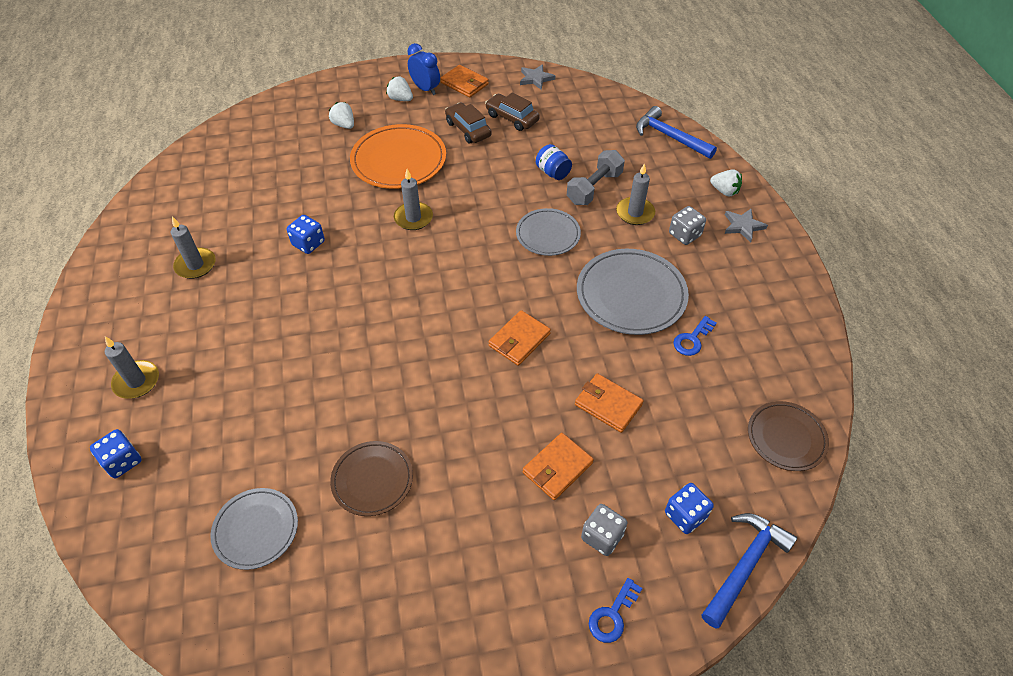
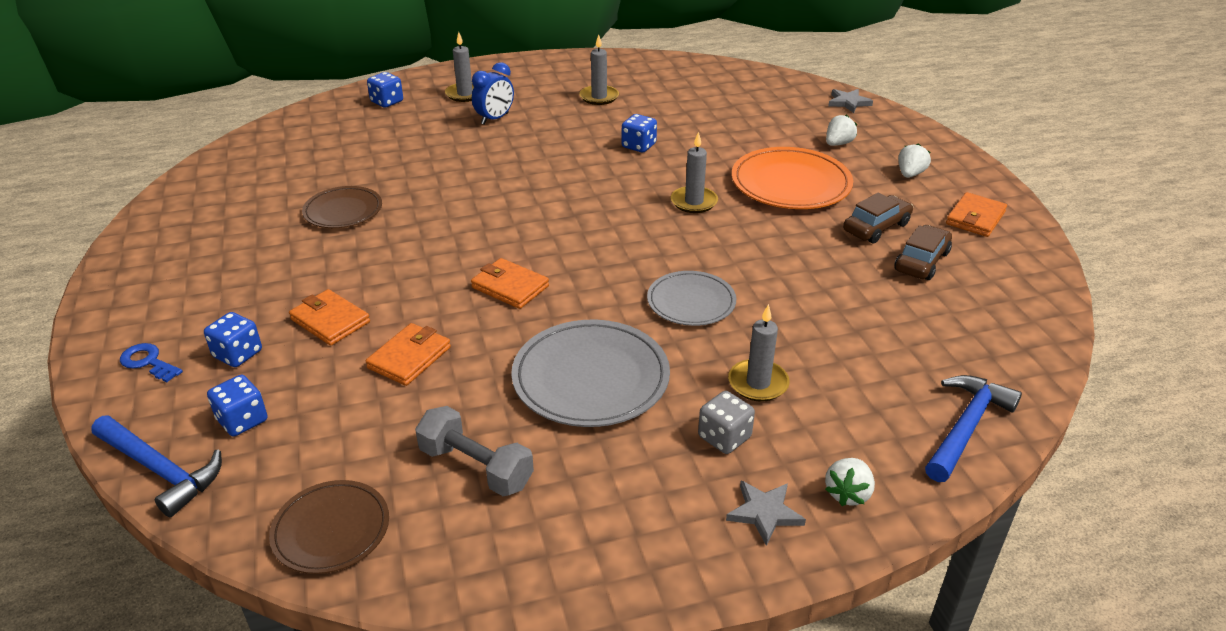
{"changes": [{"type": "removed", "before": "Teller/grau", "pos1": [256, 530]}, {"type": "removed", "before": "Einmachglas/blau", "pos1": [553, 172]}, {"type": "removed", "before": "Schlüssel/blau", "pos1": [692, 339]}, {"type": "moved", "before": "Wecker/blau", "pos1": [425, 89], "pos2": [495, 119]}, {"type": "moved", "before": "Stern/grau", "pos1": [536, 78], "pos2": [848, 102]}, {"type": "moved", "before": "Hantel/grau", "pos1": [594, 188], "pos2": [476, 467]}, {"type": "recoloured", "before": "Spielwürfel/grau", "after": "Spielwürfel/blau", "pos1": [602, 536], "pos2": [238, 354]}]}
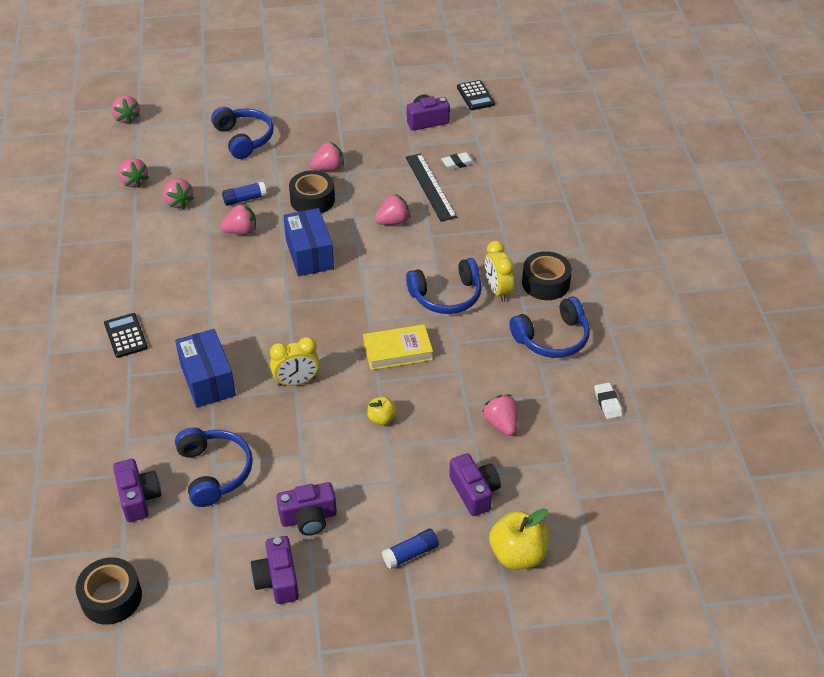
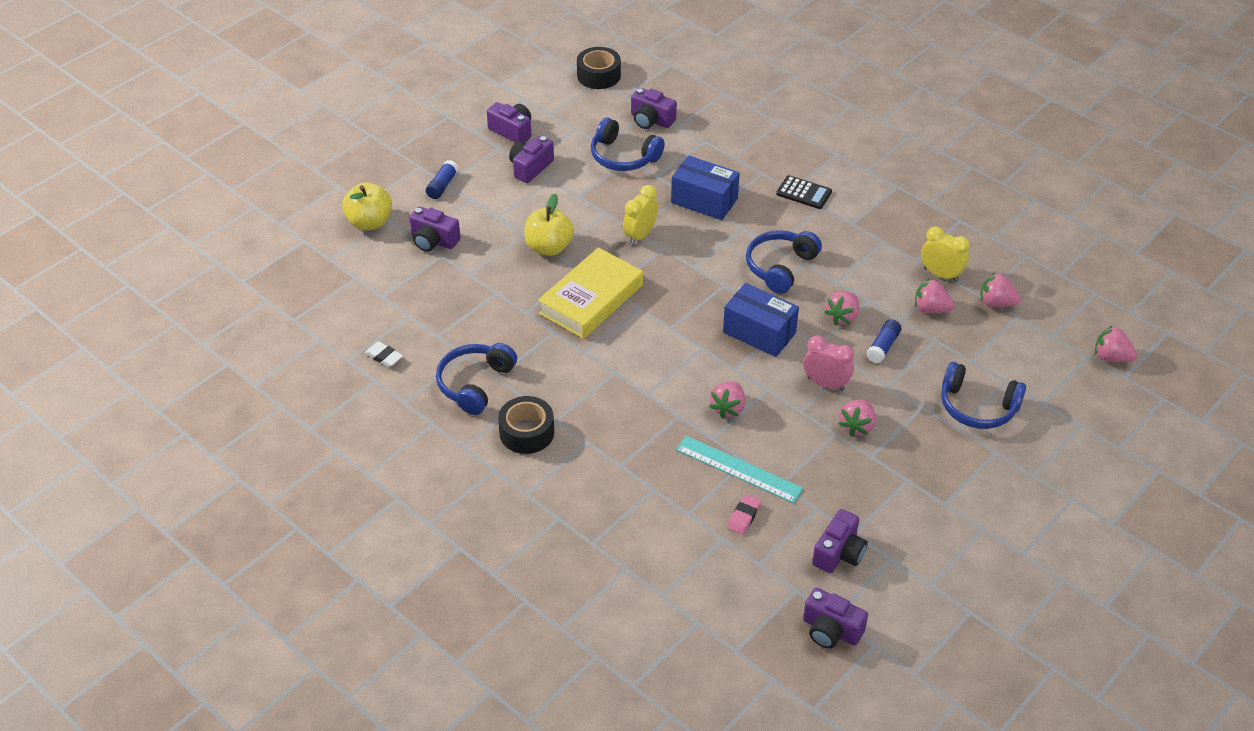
{"changes": [{"type": "removed", "before": "Erdbeere/rosa", "pos1": [501, 424]}, {"type": "moved", "before": "Kopfhörer/blau", "pos1": [446, 296], "pos2": [780, 267]}, {"type": "moved", "before": "Wecker/gelb", "pos1": [497, 291], "pos2": [940, 274]}, {"type": "replaced", "before": "Klebeband/schwarz", "after": "Wecker/rosa", "pos1": [312, 200], "pos2": [825, 384]}, {"type": "replaced", "before": "Taschenrechner/schwarz", "after": "Kamera/lila", "pos1": [475, 96], "pos2": [831, 630]}, {"type": "recoloured", "before": "Lineal/schwarz", "after": "Lineal/türkis", "pos1": [430, 187], "pos2": [739, 469]}, {"type": "recoloured", "before": "Radiergummi/weiß", "after": "Radiergummi/rosa", "pos1": [458, 163], "pos2": [744, 516]}, {"type": "resized", "before": "Buch/gelb", "pos1": [397, 351], "pos2": [591, 299], "scale": 1.51}, {"type": "resized", "before": "Apfel/gelb", "pos1": [381, 419], "pos2": [549, 247], "scale": 1.83}]}
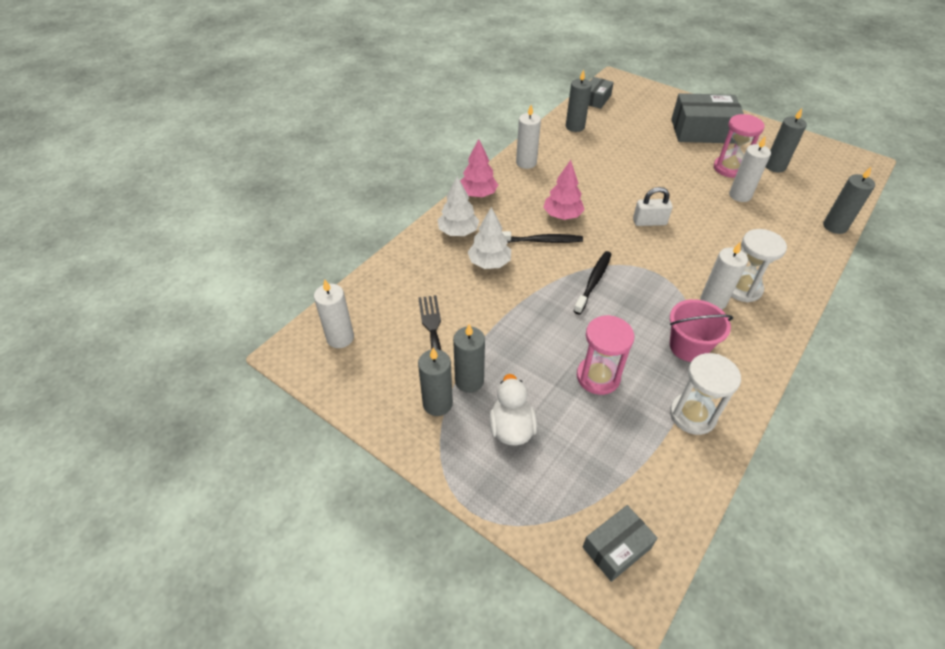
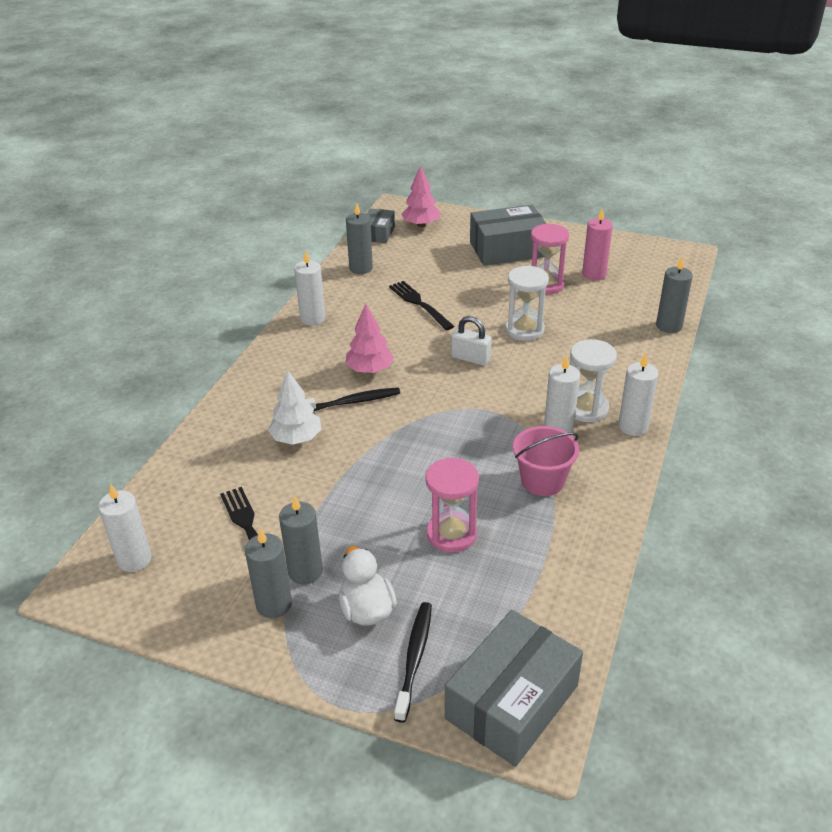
{"changes": [{"type": "removed", "before": "Baum/weiß", "pos1": [458, 232]}, {"type": "added", "after": "Gabel/schwarz", "pos2": [419, 304]}, {"type": "moved", "before": "Baum/rosa", "pos1": [478, 194], "pos2": [421, 225]}, {"type": "moved", "before": "Zahnbürste/schwarz", "pos1": [593, 281], "pos2": [414, 658]}, {"type": "moved", "before": "Sanduhr/weiß", "pos1": [692, 415], "pos2": [524, 330]}, {"type": "moved", "before": "Kerze/weiß", "pos1": [740, 195], "pos2": [633, 426]}, {"type": "recoloured", "before": "Kerze/grau", "after": "Kerze/rosa", "pos1": [775, 166], "pos2": [594, 274]}, {"type": "turned", "before": "Vorhängeschloss/weiß", "pos1": [649, 222], "pos2": [470, 358], "turn": 45}, {"type": "resized", "before": "Schachtel/grau", "pos1": [616, 547], "pos2": [512, 702], "scale": 1.81}]}
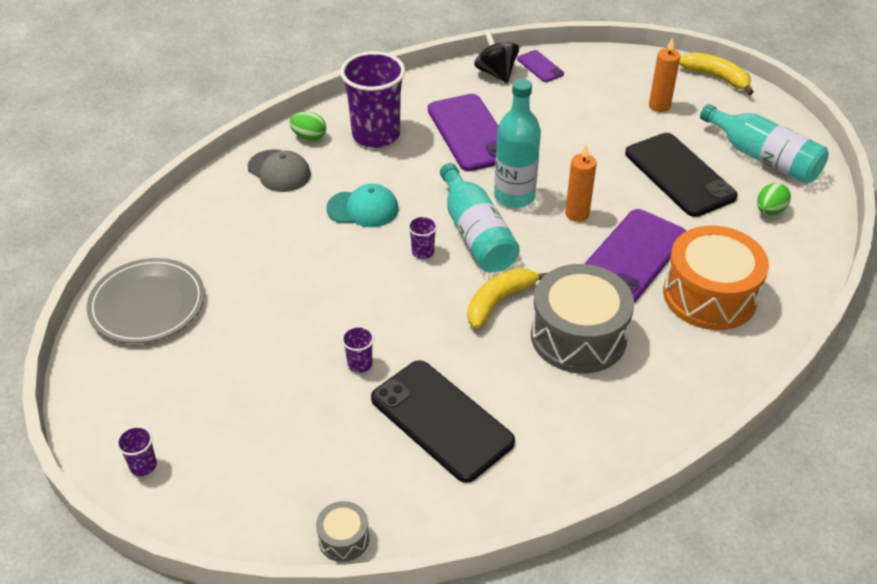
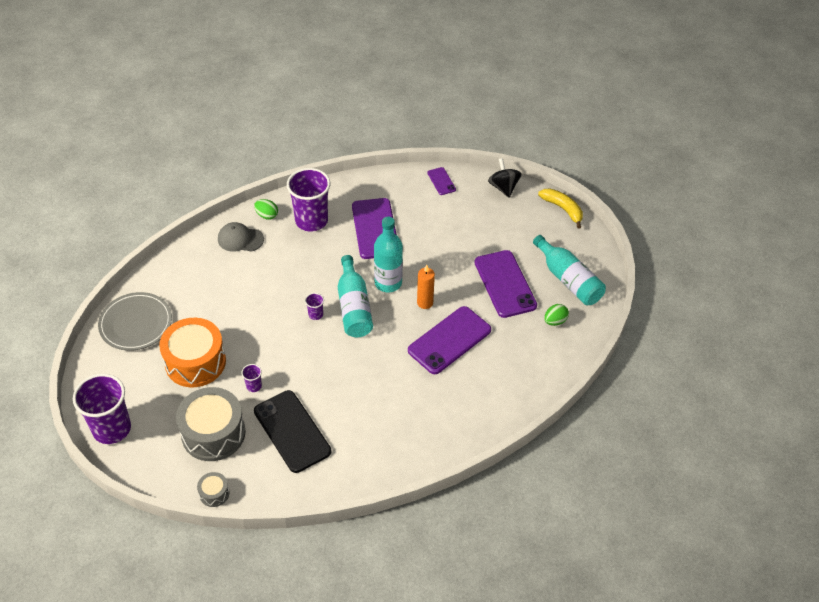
{"changes": [{"type": "removed", "before": "Kappe/türkis", "pos1": [363, 209]}, {"type": "removed", "before": "Banane/gelb", "pos1": [499, 301]}, {"type": "removed", "before": "Kerze/orange", "pos1": [659, 106]}, {"type": "moved", "before": "Kreisel/schwarz", "pos1": [496, 73], "pos2": [503, 187]}, {"type": "moved", "before": "Trommel/grau", "pos1": [578, 336], "pos2": [213, 433]}, {"type": "moved", "before": "Trommel/orange", "pos1": [709, 295], "pos2": [195, 362]}, {"type": "recoloured", "before": "Handy/schwarz", "after": "Handy/lila", "pos1": [679, 175], "pos2": [505, 284]}, {"type": "turned", "before": "Kappe/grau", "pos1": [279, 171], "pos2": [240, 239], "turn": 135}, {"type": "resized", "before": "Becher/lila", "pos1": [143, 465], "pos2": [112, 429], "scale": 2.4}]}
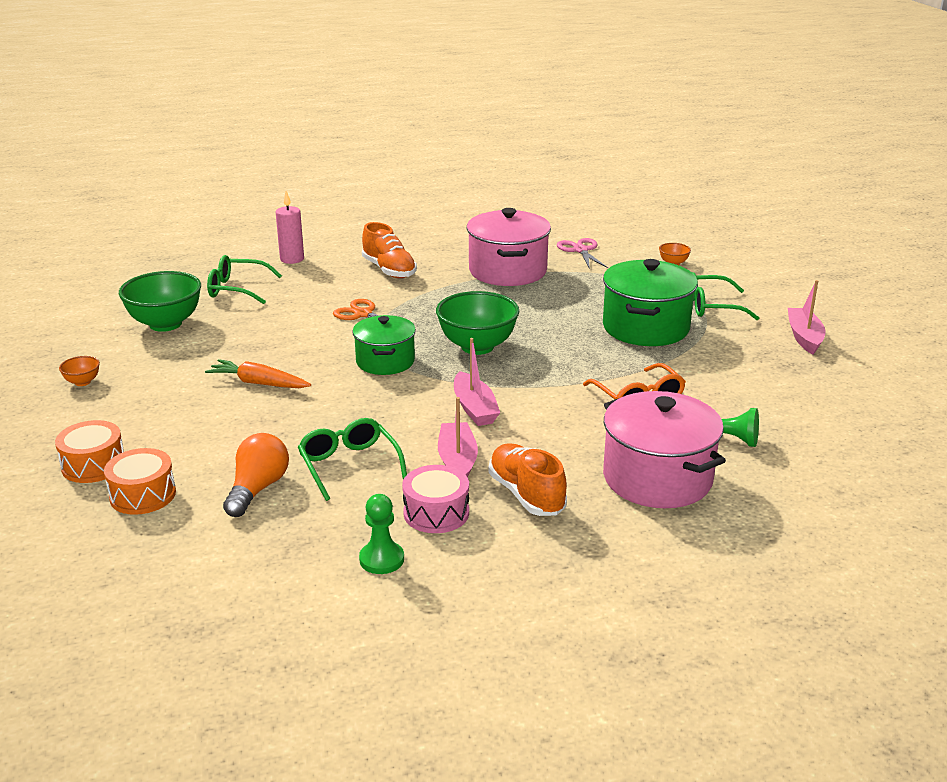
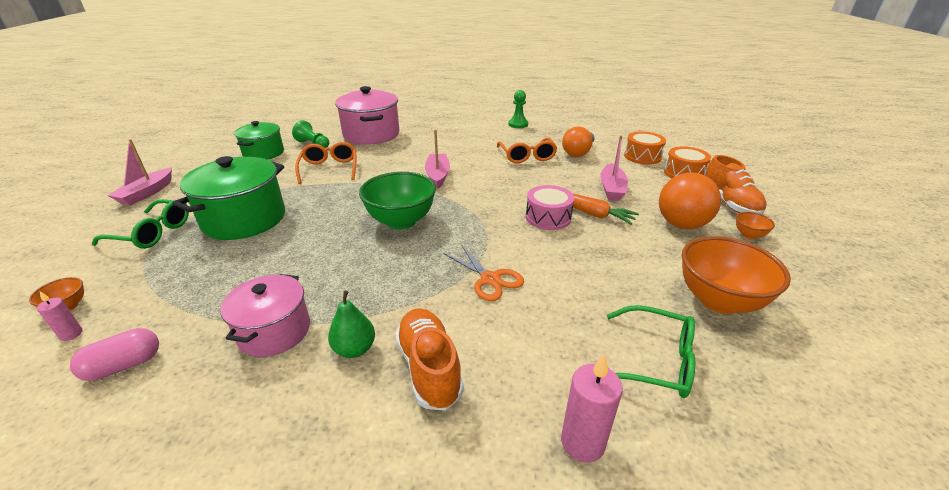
{"changes": [{"type": "added", "after": "Kerze/rosa", "pos2": [71, 334]}, {"type": "added", "after": "Birne/grün", "pos2": [355, 349]}, {"type": "added", "after": "Ball/orange", "pos2": [681, 224]}, {"type": "moved", "before": "Kochtopf/grün", "pos1": [385, 361], "pos2": [263, 153]}, {"type": "moved", "before": "Trommel/rosa", "pos1": [436, 513], "pos2": [548, 217]}, {"type": "moved", "before": "Boot/rosa", "pos1": [457, 461], "pos2": [612, 189]}, {"type": "moved", "before": "Schuh/orange", "pos1": [526, 494], "pos2": [729, 203]}, {"type": "replaced", "before": "Schere/rosa", "after": "Kapsel/rosa", "pos1": [580, 250], "pos2": [124, 365]}, {"type": "recoloured", "before": "Schüssel/grün", "after": "Schüssel/orange", "pos1": [165, 324], "pos2": [718, 301]}, {"type": "recoloured", "before": "Brille/grün", "after": "Brille/orange", "pos1": [349, 465], "pos2": [527, 156]}, {"type": "resized", "before": "Kochtopf/rosa", "pos1": [507, 271], "pos2": [274, 331], "scale": 0.64}]}
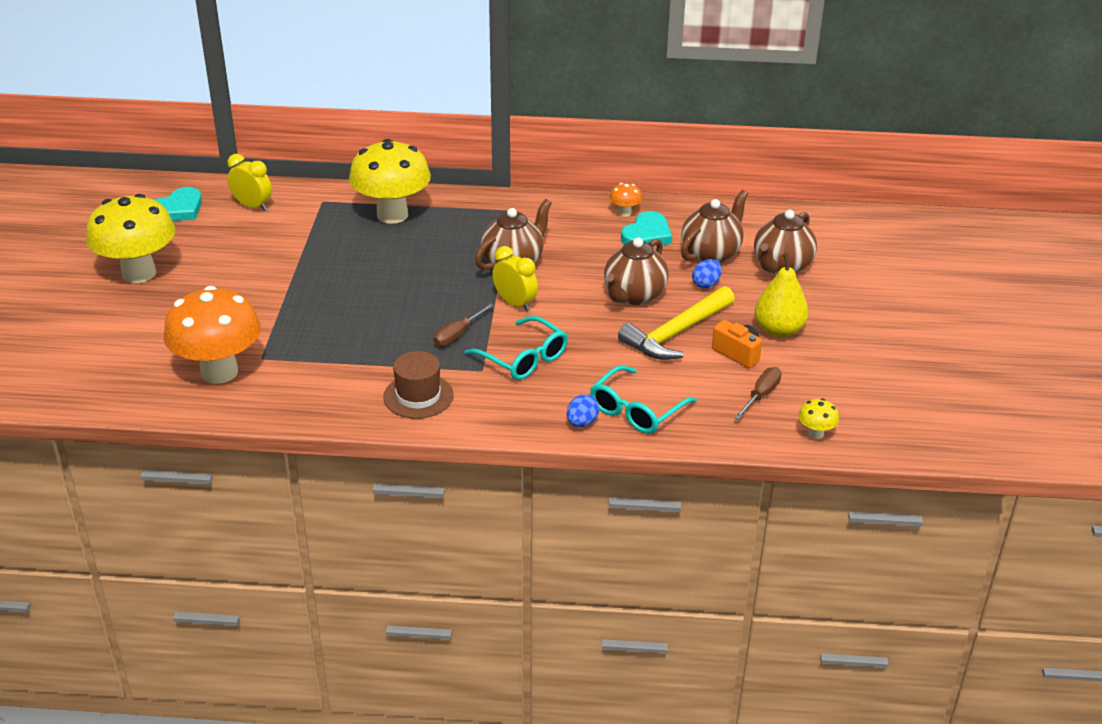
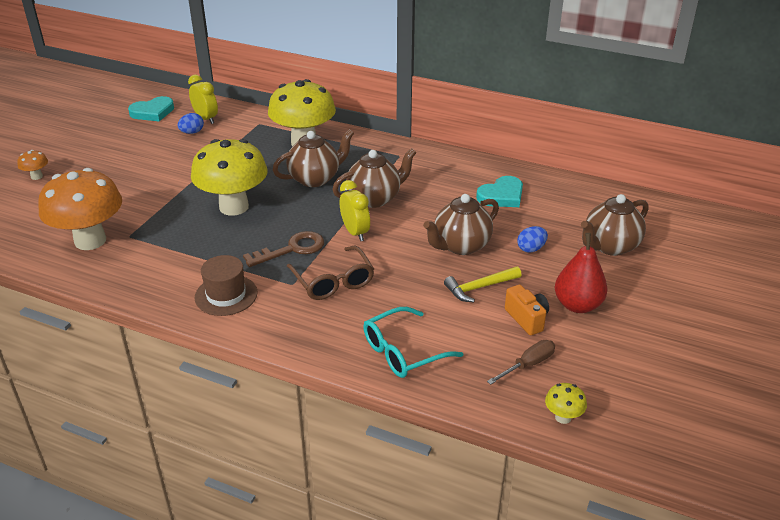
{"changes": [{"type": "moved", "before": "Pilz/gelb", "pos1": [139, 273], "pos2": [234, 207]}, {"type": "moved", "before": "Ei/blau", "pos1": [582, 423], "pos2": [192, 132]}, {"type": "moved", "before": "Pilz/orange", "pos1": [625, 213], "pos2": [37, 176]}, {"type": "moved", "before": "Teekanne/braun", "pos1": [711, 254], "pos2": [315, 179]}, {"type": "replaced", "before": "Schraubenzieher/braun", "after": "Schlüssel/braun", "pos1": [458, 335], "pos2": [292, 249]}, {"type": "recoloured", "before": "Brille/türkis", "after": "Brille/braun", "pos1": [524, 358], "pos2": [333, 282]}, {"type": "recoloured", "before": "Birne/gelb", "after": "Birne/rot", "pos1": [779, 330], "pos2": [577, 305]}, {"type": "resized", "before": "Hammer/gelb", "pos1": [676, 333], "pos2": [479, 288], "scale": 0.62}]}
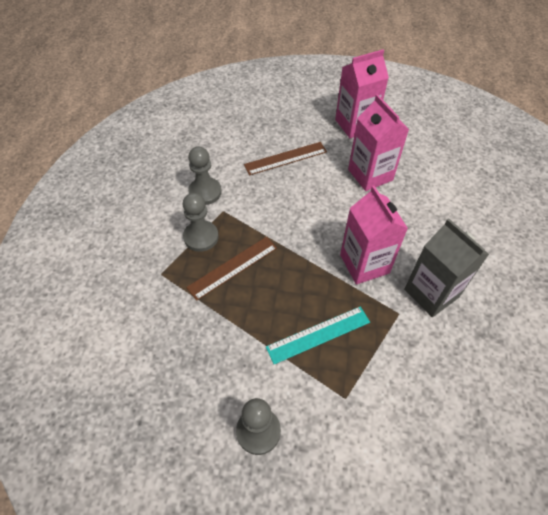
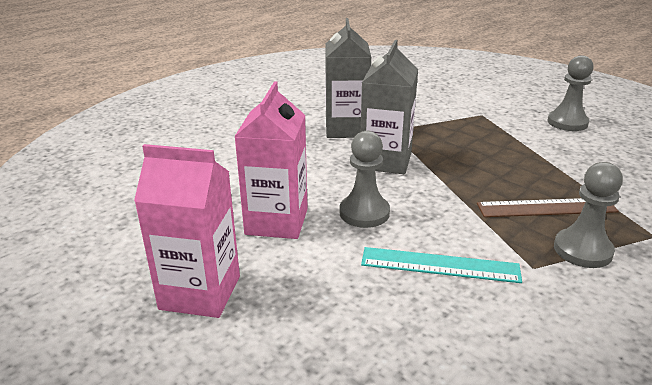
{"changes": [{"type": "removed", "before": "Lineal/braun", "pos1": [285, 158]}, {"type": "moved", "before": "Bauer/grau", "pos1": [205, 192], "pos2": [364, 213]}, {"type": "moved", "before": "Lineal/türkis", "pos1": [318, 334], "pos2": [440, 265]}, {"type": "recoloured", "before": "Getränkekarton/rosa", "after": "Getränkekarton/grau", "pos1": [364, 264], "pos2": [385, 161]}]}
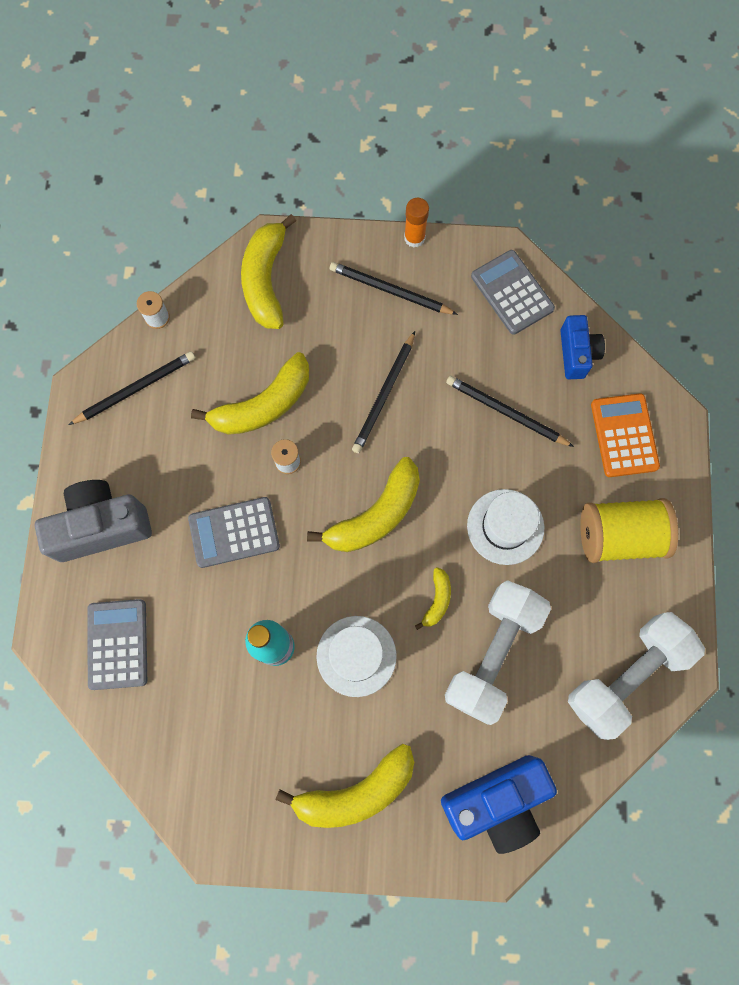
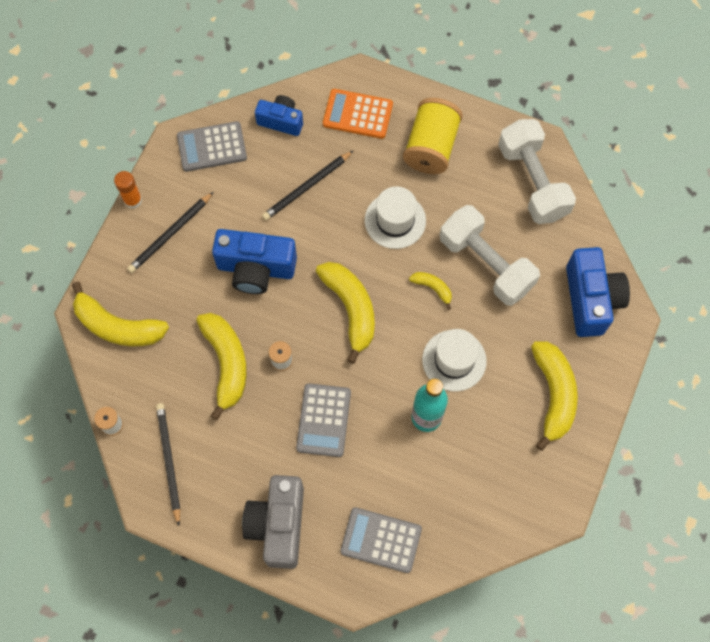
{"changes": [{"type": "replaced", "before": "Bleistift/schwarz", "after": "Kamera/blau", "pos1": [384, 394], "pos2": [256, 269]}]}
